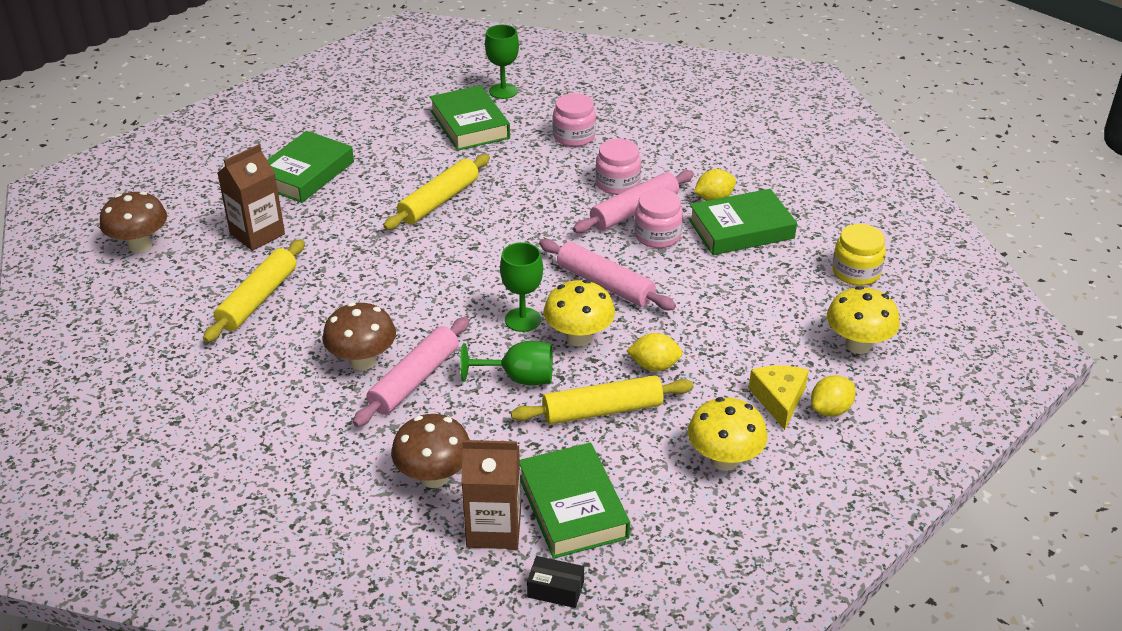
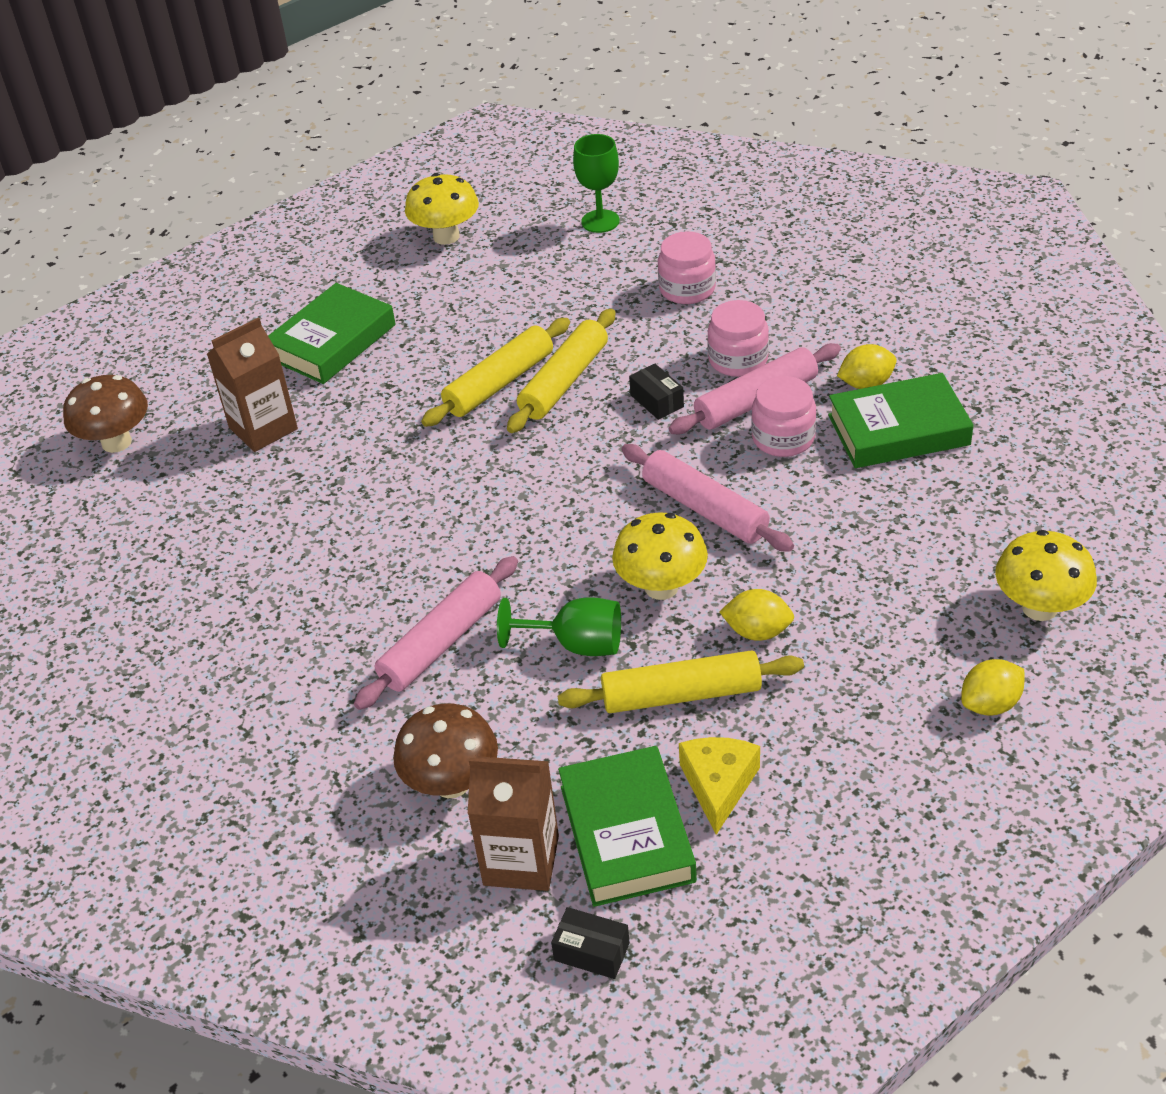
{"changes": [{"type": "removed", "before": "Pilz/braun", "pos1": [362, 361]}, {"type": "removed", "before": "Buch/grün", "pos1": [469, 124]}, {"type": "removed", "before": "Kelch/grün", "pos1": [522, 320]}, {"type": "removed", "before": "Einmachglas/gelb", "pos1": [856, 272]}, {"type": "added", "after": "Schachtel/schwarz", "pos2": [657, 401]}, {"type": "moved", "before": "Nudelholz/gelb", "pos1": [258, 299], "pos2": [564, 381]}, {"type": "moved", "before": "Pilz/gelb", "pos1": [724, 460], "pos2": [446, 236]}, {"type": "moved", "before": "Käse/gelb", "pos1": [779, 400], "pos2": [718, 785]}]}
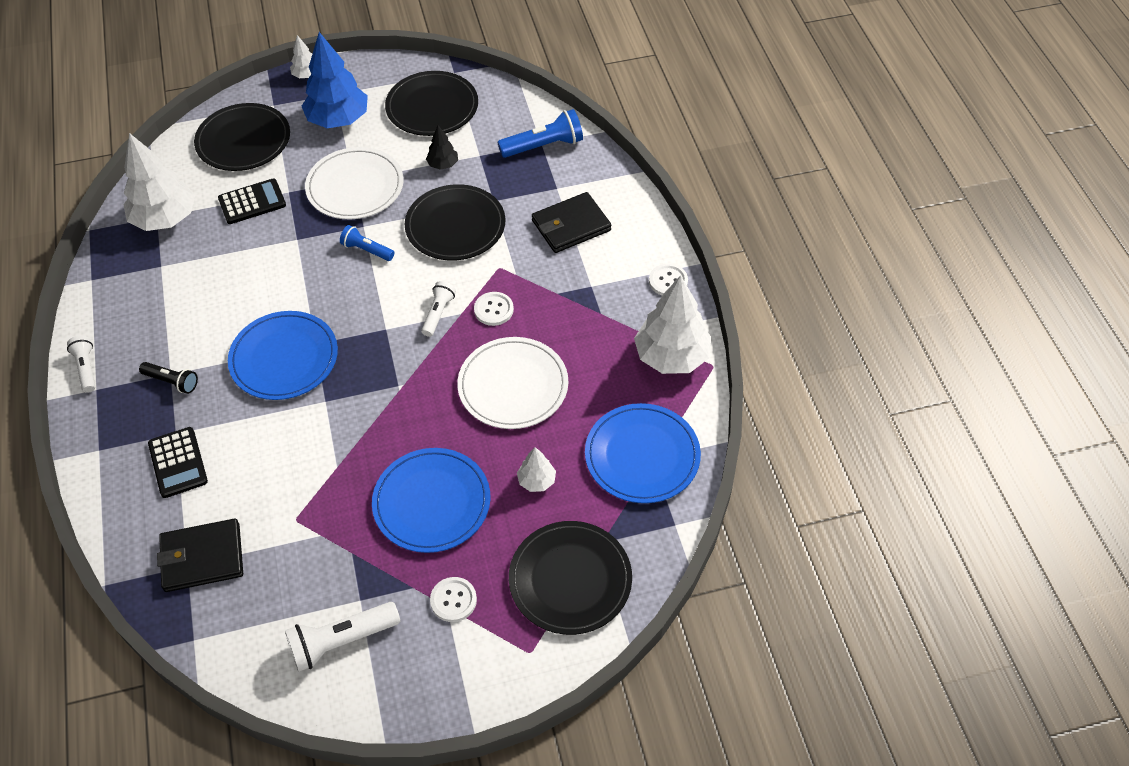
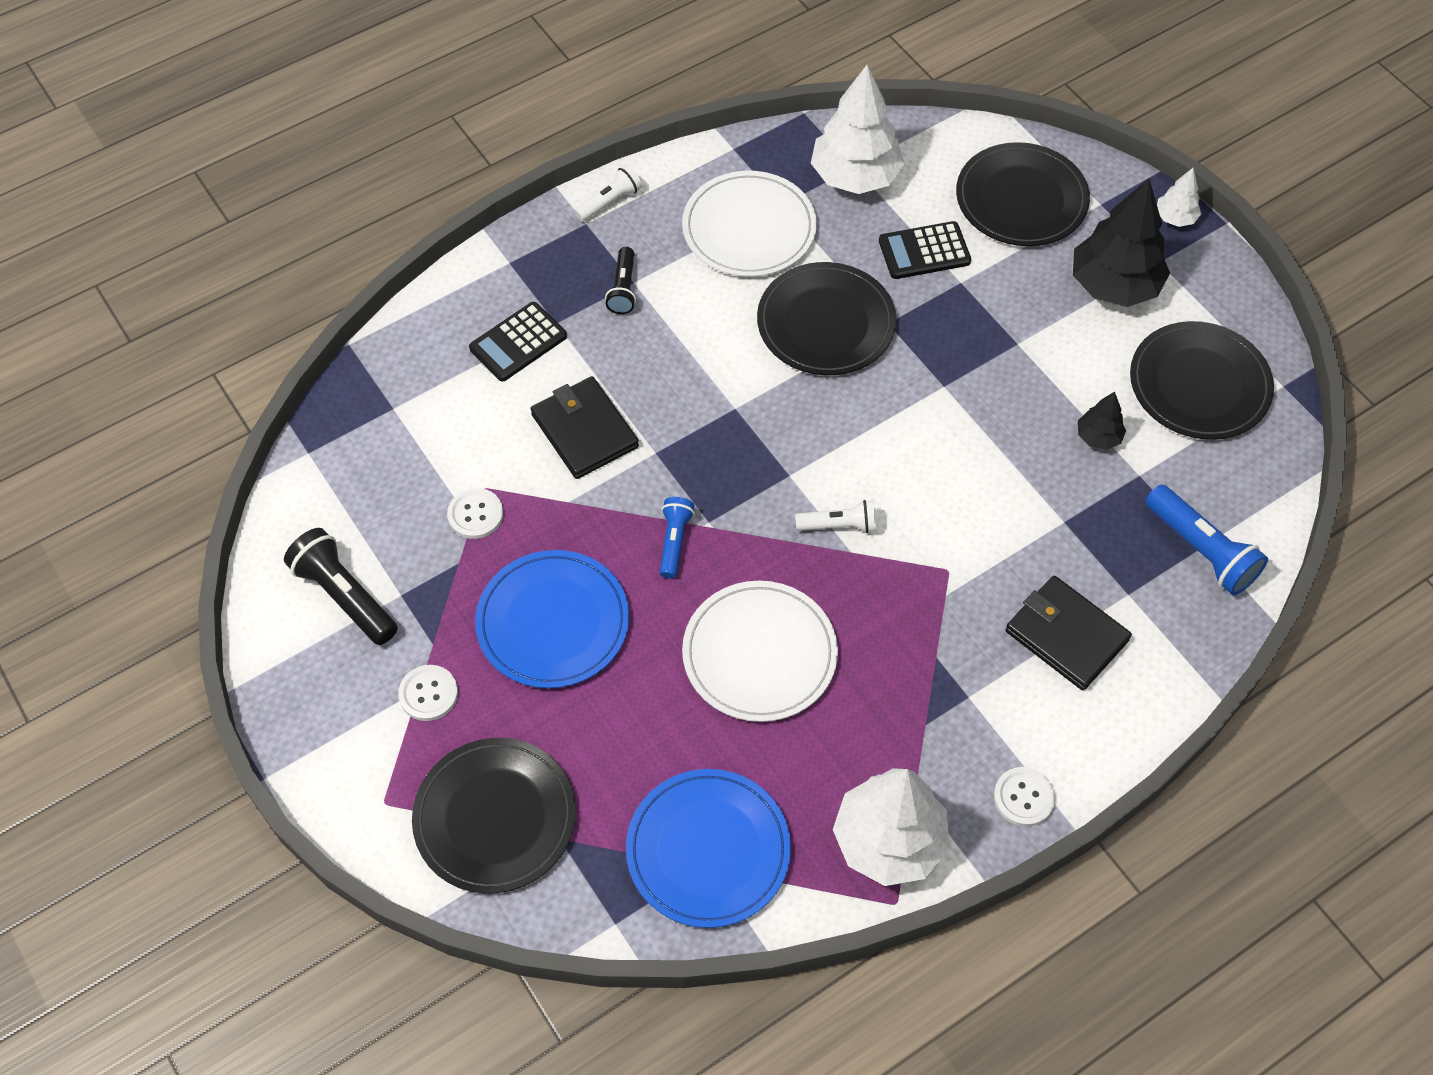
{"changes": [{"type": "removed", "before": "Teller/blau", "pos1": [284, 358]}, {"type": "removed", "before": "Baum/weiß", "pos1": [536, 481]}, {"type": "moved", "before": "Geldbörse/schwarz", "pos1": [202, 557], "pos2": [584, 430]}, {"type": "moved", "before": "Teller/weiß", "pos1": [355, 187], "pos2": [749, 228]}, {"type": "moved", "before": "Taschenlampe/blau", "pos1": [367, 250], "pos2": [674, 541]}, {"type": "moved", "before": "Teller/schwarz", "pos1": [455, 226], "pos2": [826, 323]}, {"type": "moved", "before": "Knopf/weiß", "pos1": [493, 310], "pos2": [475, 514]}, {"type": "recoloured", "before": "Taschenlampe/weiß", "after": "Taschenlampe/schwarz", "pos1": [341, 641], "pos2": [345, 596]}, {"type": "recoloured", "before": "Baum/blau", "after": "Baum/schwarz", "pos1": [338, 119], "pos2": [1114, 285]}, {"type": "turned", "before": "Taschenrechner/schwarz", "pos1": [252, 202], "pos2": [924, 251], "turn": 120}]}
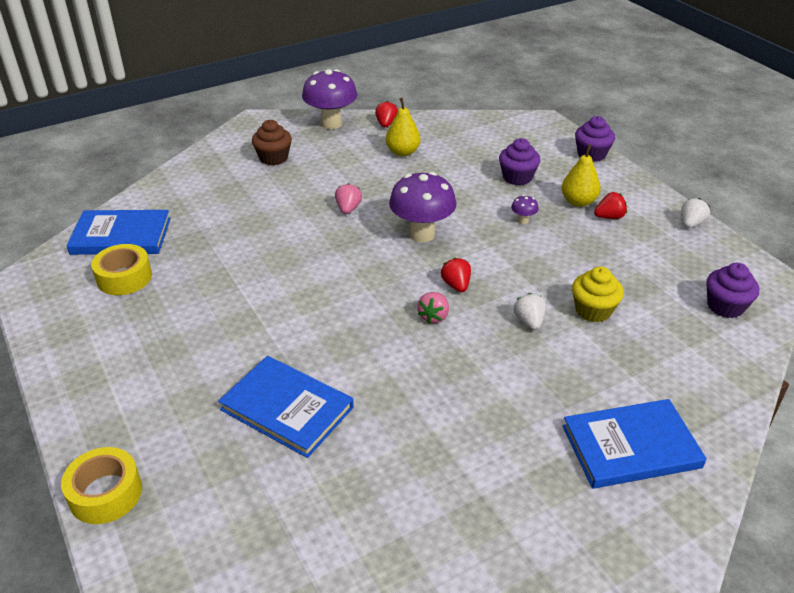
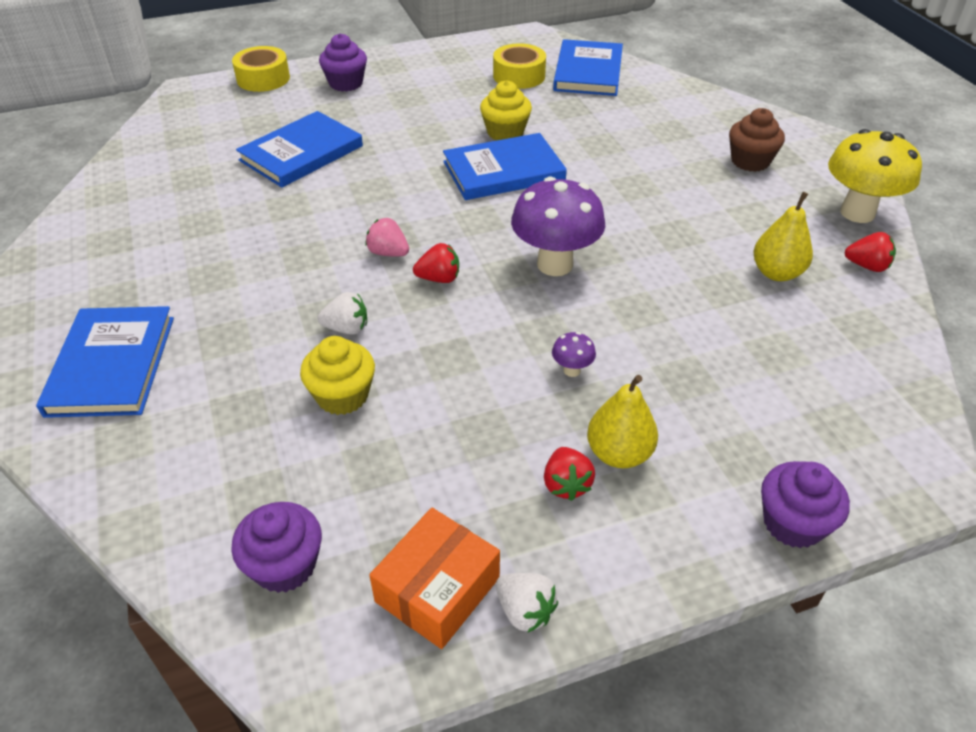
{"changes": [{"type": "removed", "before": "Erdbeere/rosa", "pos1": [348, 209]}, {"type": "added", "after": "Schachtel/orange", "pos2": [437, 590]}, {"type": "added", "after": "Buch/blau", "pos2": [503, 171]}, {"type": "added", "after": "Muffin/gelb", "pos2": [505, 132]}, {"type": "moved", "before": "Muffin/lila", "pos1": [517, 177], "pos2": [346, 83]}, {"type": "recoloured", "before": "Pilz/lila", "after": "Pilz/gelb", "pos1": [331, 123], "pos2": [857, 213]}]}
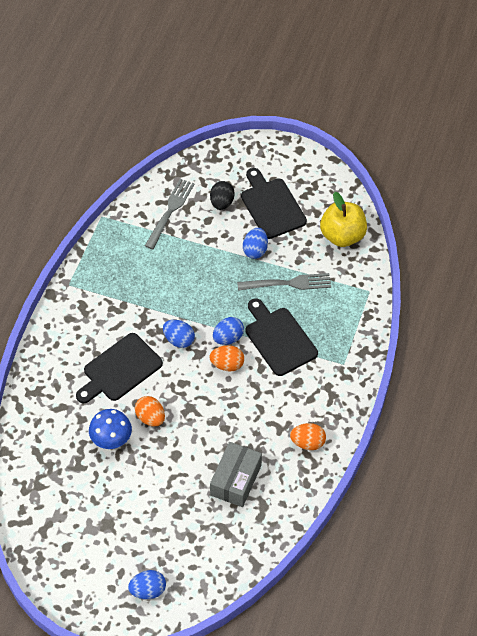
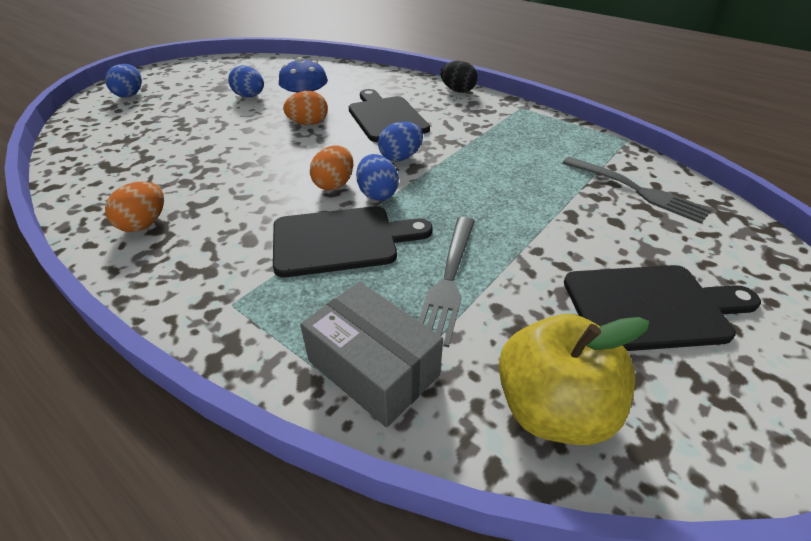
{"changes": [{"type": "moved", "before": "Ei/schwarz", "pos1": [222, 203], "pos2": [457, 91]}, {"type": "moved", "before": "Schachtel/grau", "pos1": [236, 480], "pos2": [373, 368]}, {"type": "moved", "before": "Ei/blau", "pos1": [255, 250], "pos2": [249, 96]}]}
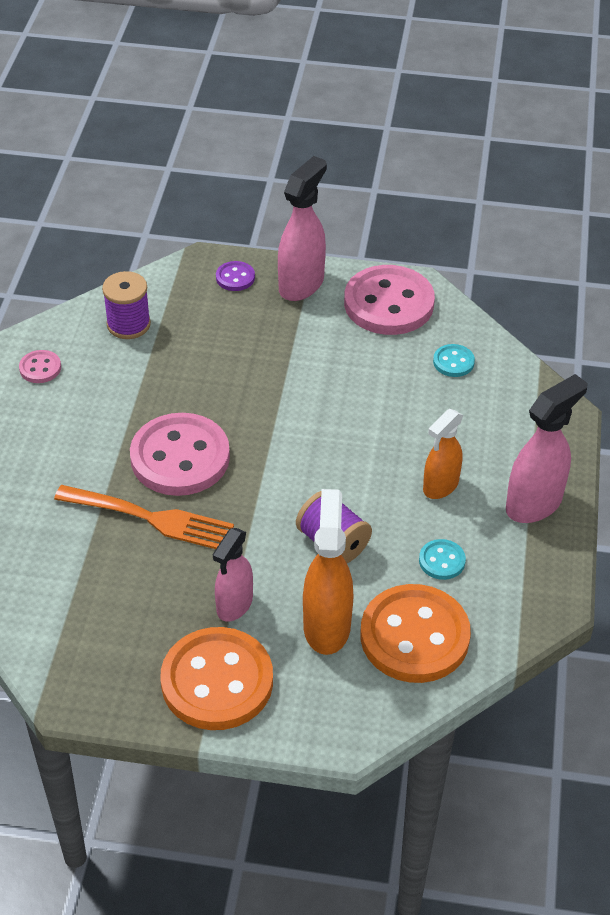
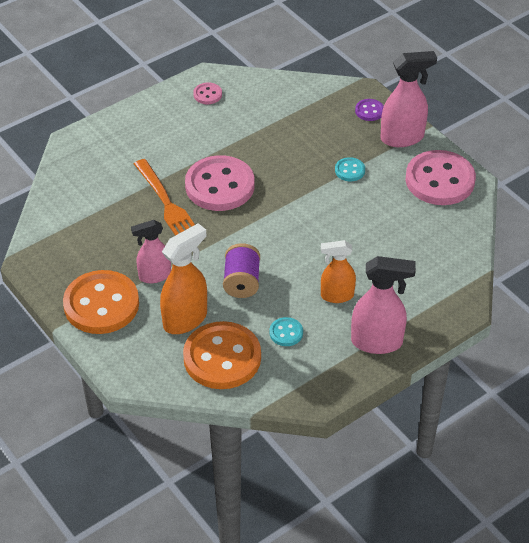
{"changes": [{"type": "removed", "before": "Garnrolle/lila", "pos1": [128, 324]}, {"type": "moved", "before": "Knopf/türkis", "pos1": [453, 362], "pos2": [349, 170]}]}
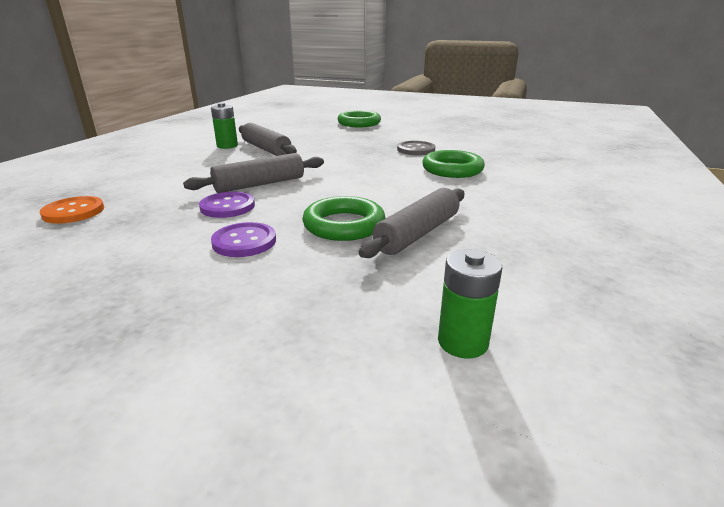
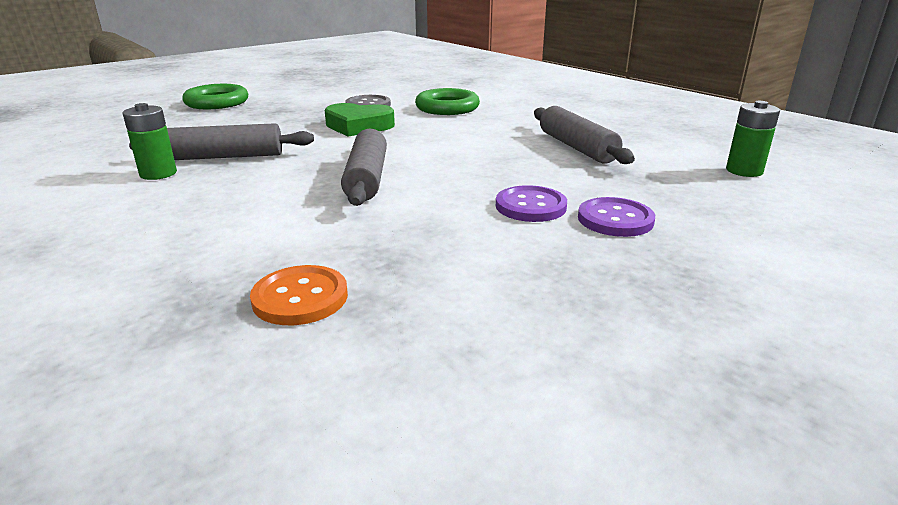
{"changes": [{"type": "removed", "before": "Ring/grün", "pos1": [344, 225]}, {"type": "added", "after": "Herz/grün", "pos2": [358, 126]}, {"type": "moved", "before": "Knopf/lila", "pos1": [227, 206], "pos2": [615, 219]}]}
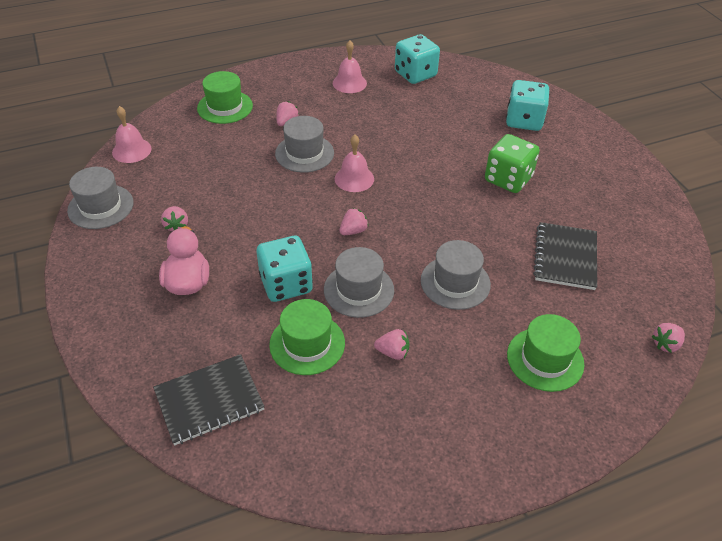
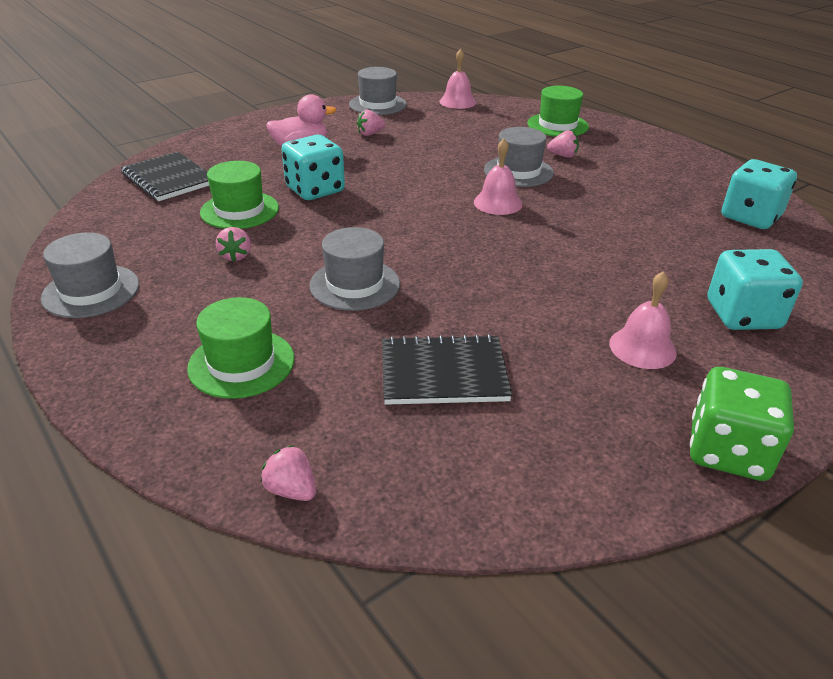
{"changes": [{"type": "removed", "before": "Erdbeere/rosa", "pos1": [353, 231]}, {"type": "moved", "before": "Hut/grau", "pos1": [358, 290], "pos2": [91, 291]}, {"type": "moved", "before": "Glocke/rosa", "pos1": [349, 83], "pos2": [642, 347]}, {"type": "moved", "before": "Spielwürfel/grün", "pos1": [508, 179], "pos2": [728, 451]}]}
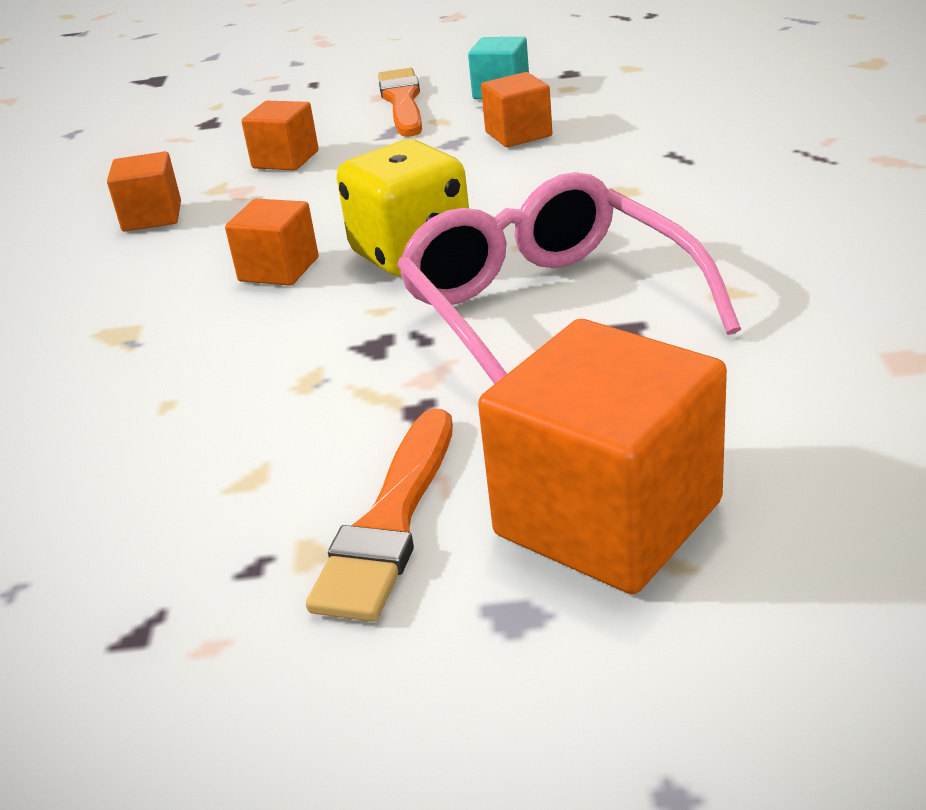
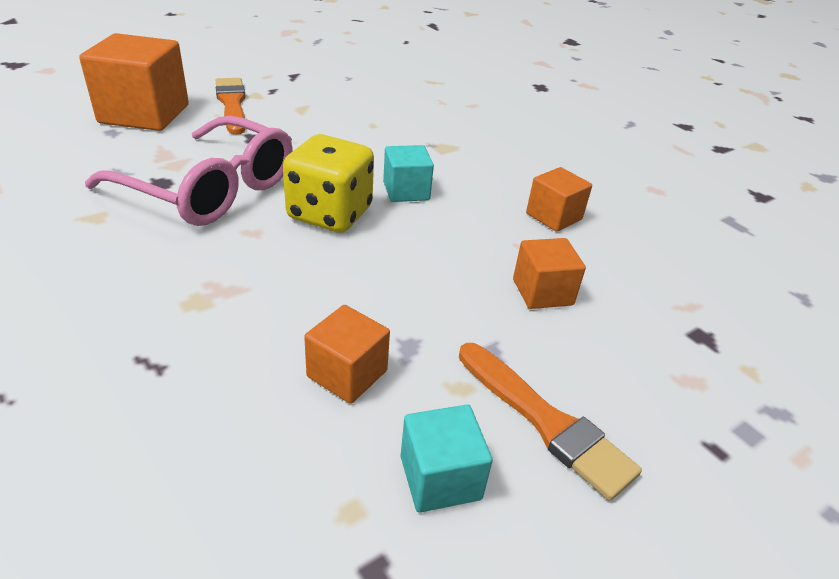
{"changes": [{"type": "recoloured", "before": "Kubus/orange", "after": "Kubus/türkis", "pos1": [279, 269], "pos2": [406, 191]}]}
